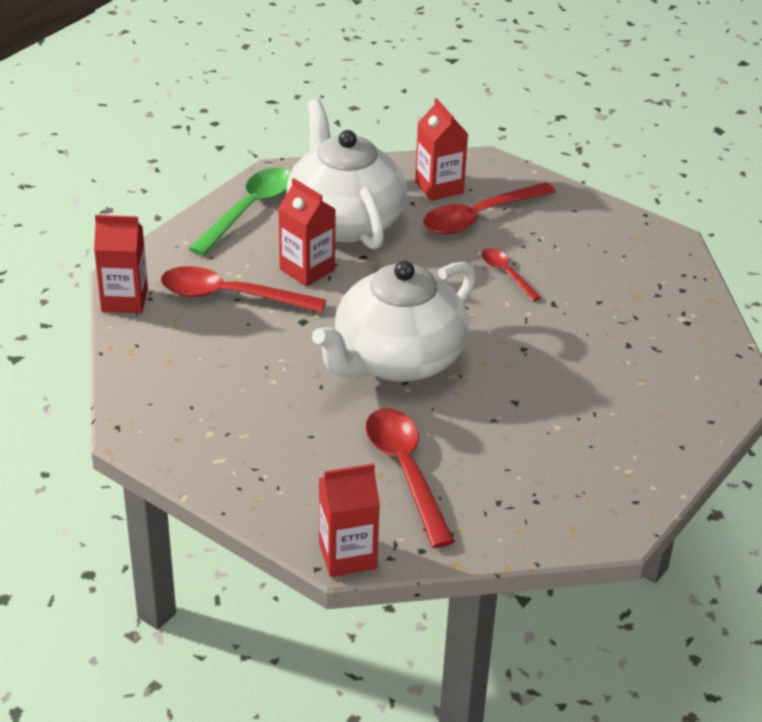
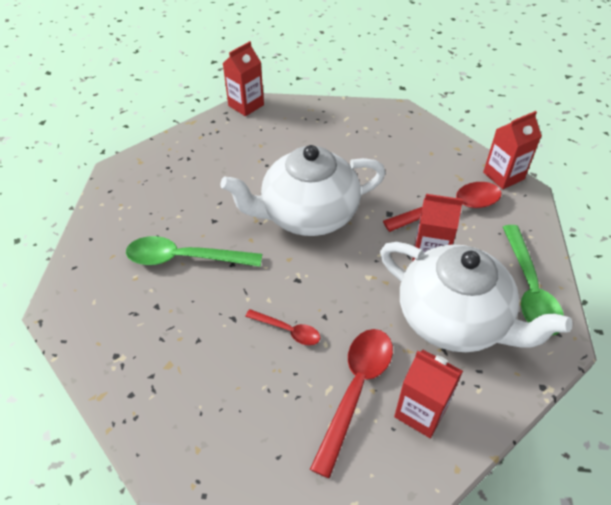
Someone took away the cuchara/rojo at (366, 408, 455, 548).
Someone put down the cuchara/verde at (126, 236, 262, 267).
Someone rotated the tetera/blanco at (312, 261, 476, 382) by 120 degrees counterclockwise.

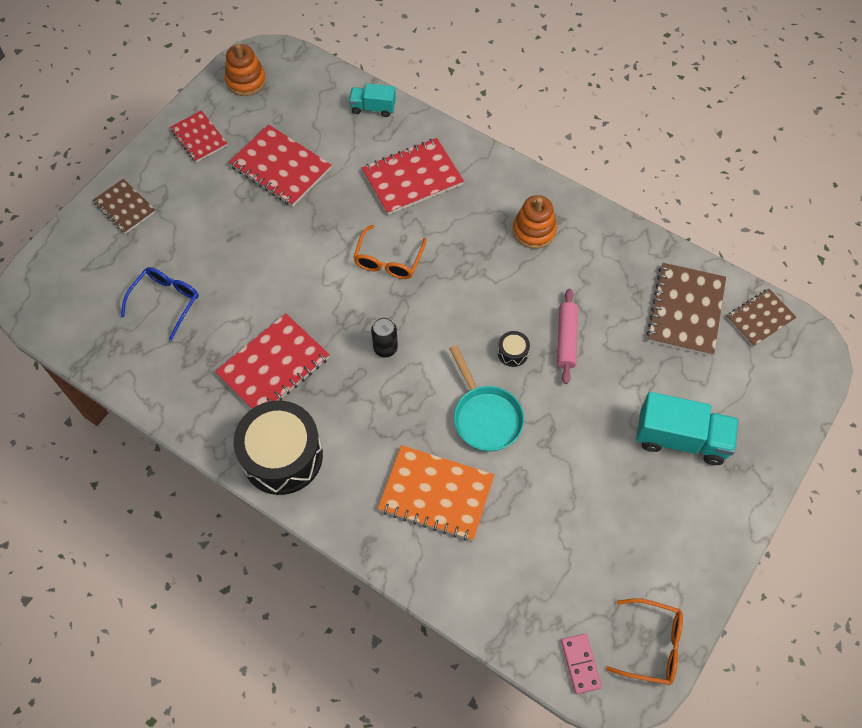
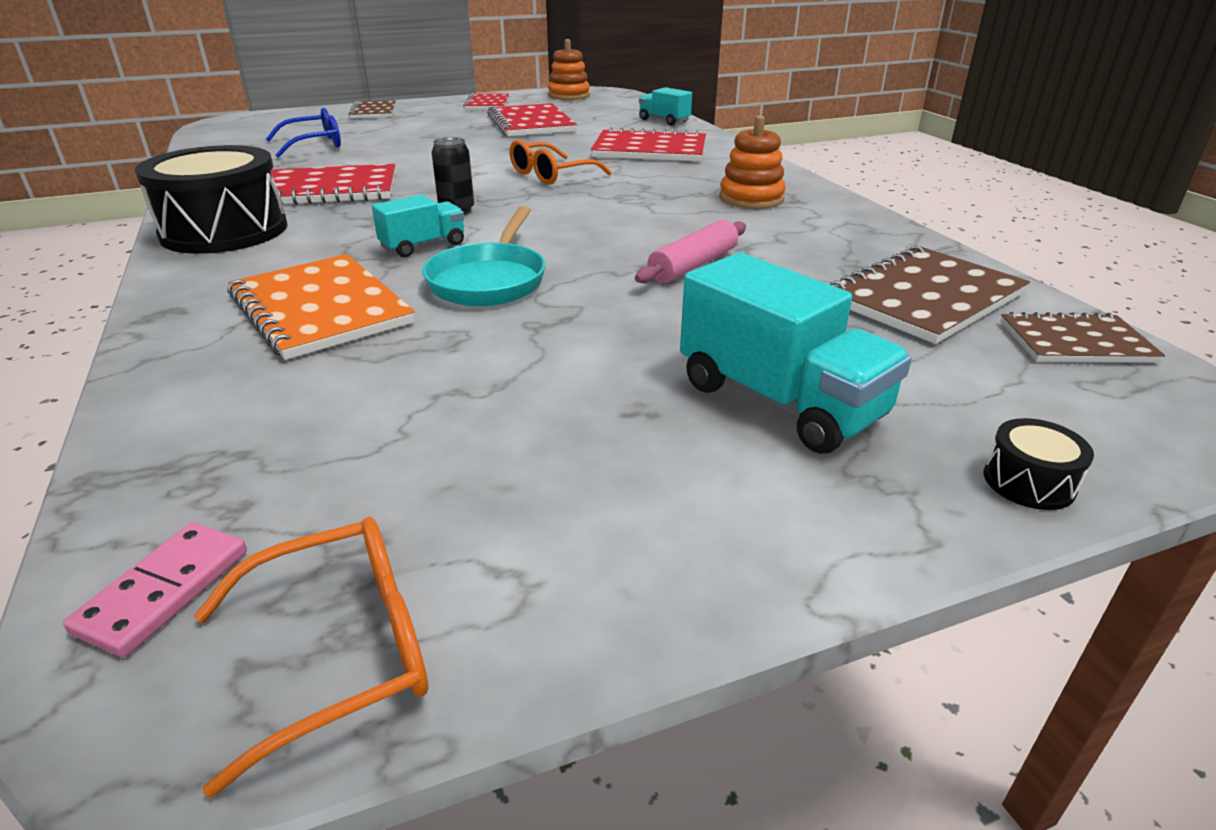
Someone put down the camión/turquesa at (372, 195, 464, 258).
Someone carried the tambor/negro from (498, 331, 530, 367) to (984, 418, 1094, 510).
Someone rotated the gafas/naranja at (606, 598, 683, 685) by 75 degrees counterclockwise.

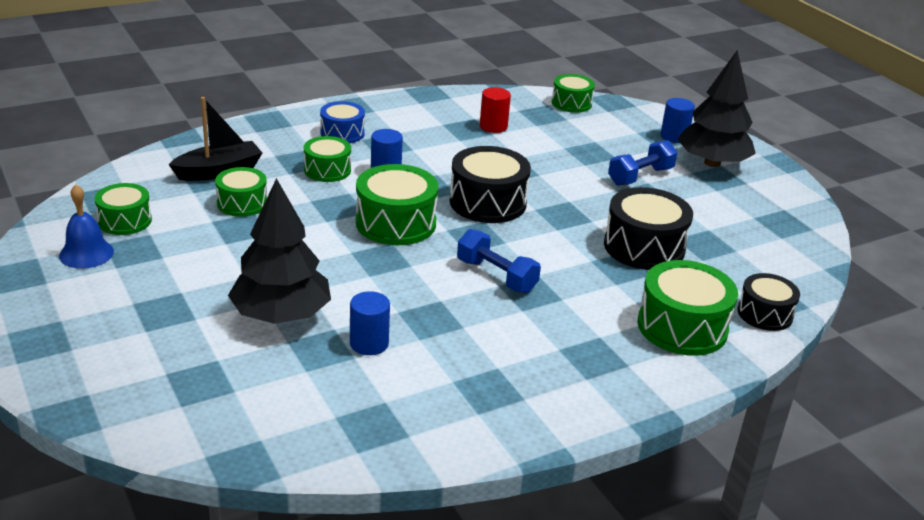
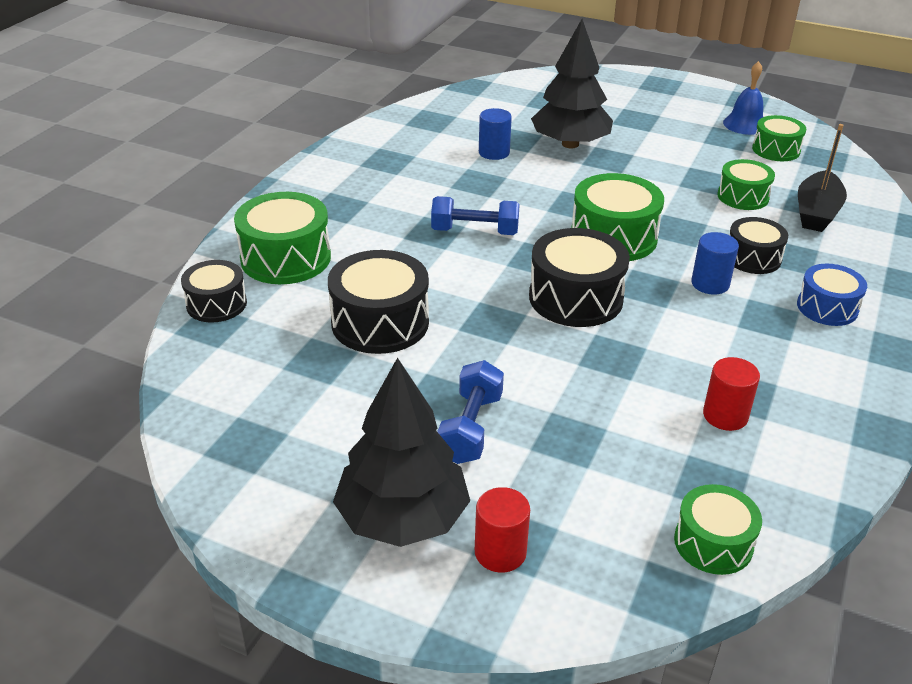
Someone repainted the tambor/verde at (304, 136, 351, 182), which became the tambor/negro at (730, 217, 788, 274).
Someone repainted the cilindro/azul at (660, 98, 695, 143), which became the cilindro/rojo at (475, 487, 530, 573).

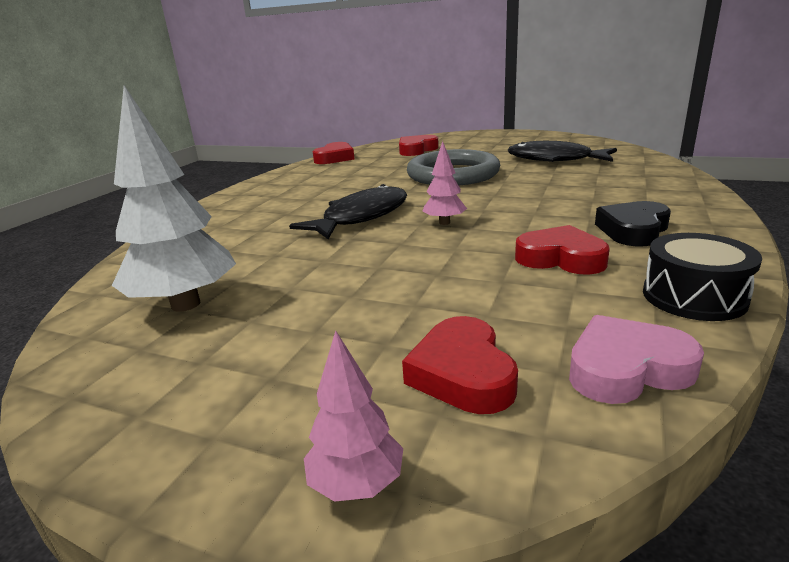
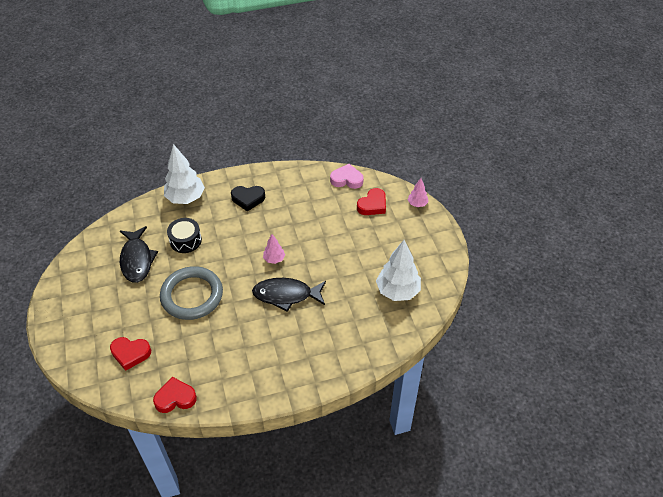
Someone took away the corazón/rojo at (515, 225, 610, 275).
Someone put down the árbol/blanco at (164, 144, 205, 204).
Someone carried the tambor/negro from (643, 233, 762, 321) to (167, 218, 202, 253).
Someone rotated the corazón/rosa at (569, 315, 704, 404) by 150 degrees clockwise.

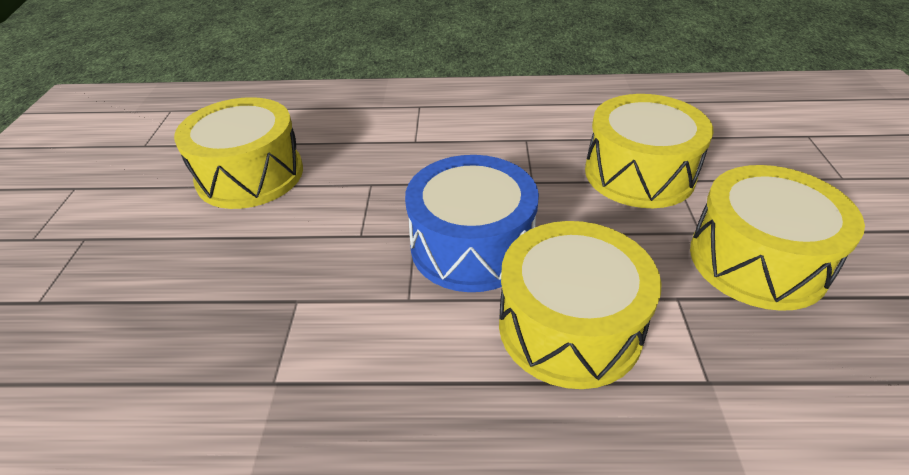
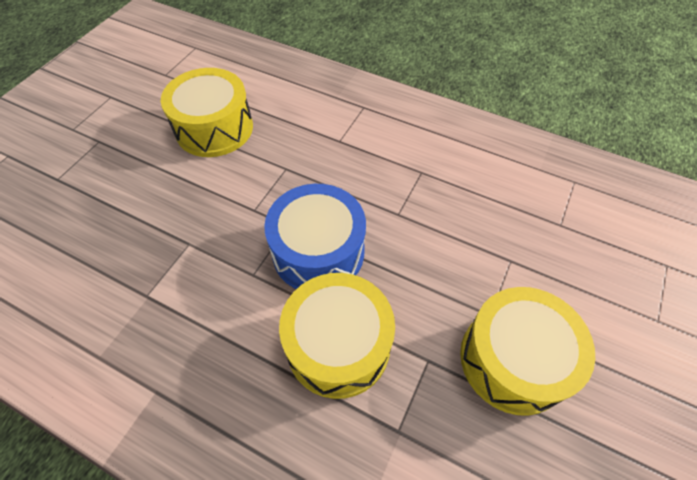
Someone took away the tambor/amarillo at (585, 94, 713, 208).

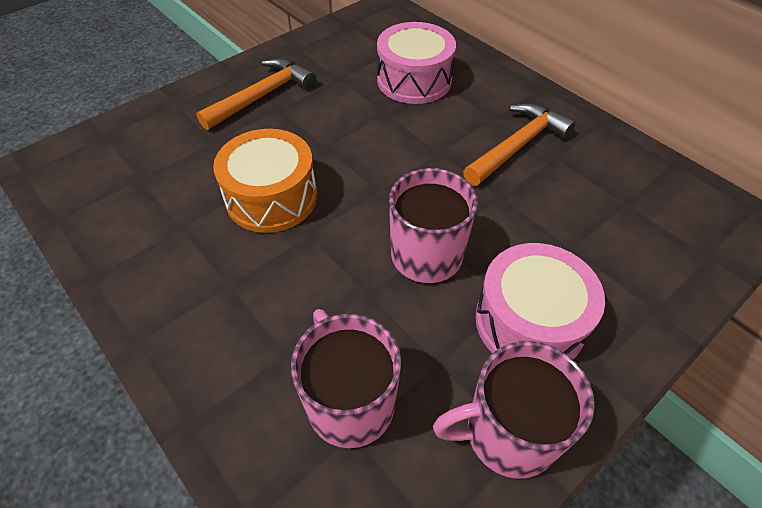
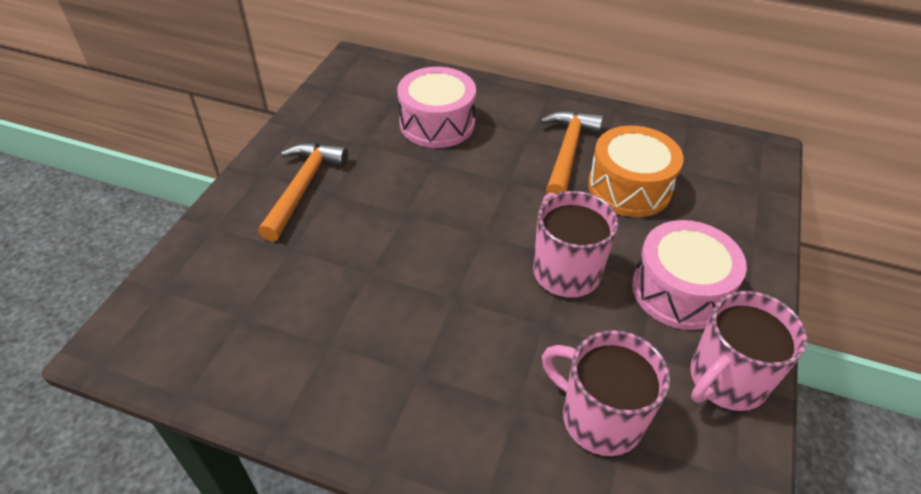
Someone carried the tambor/naranja from (213, 129, 317, 233) to (588, 126, 684, 217).

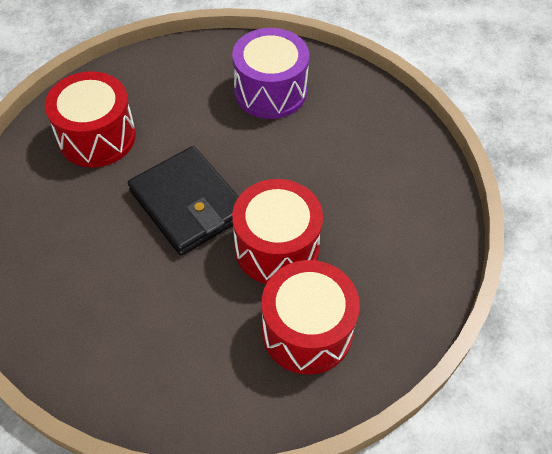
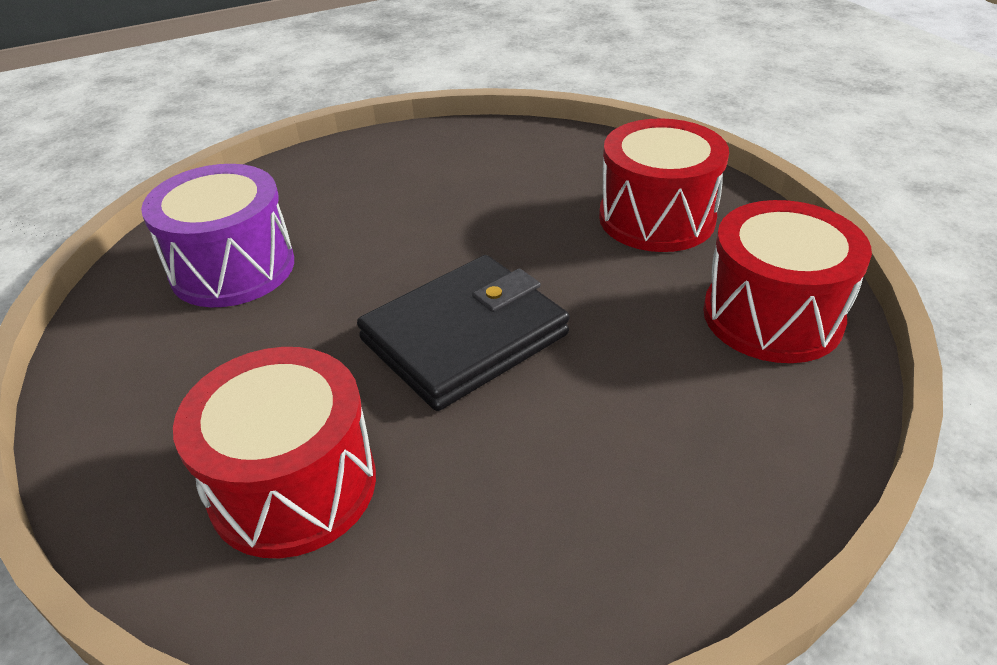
Someone carried the tambor/rojo from (232, 179, 323, 284) to (703, 200, 872, 363).

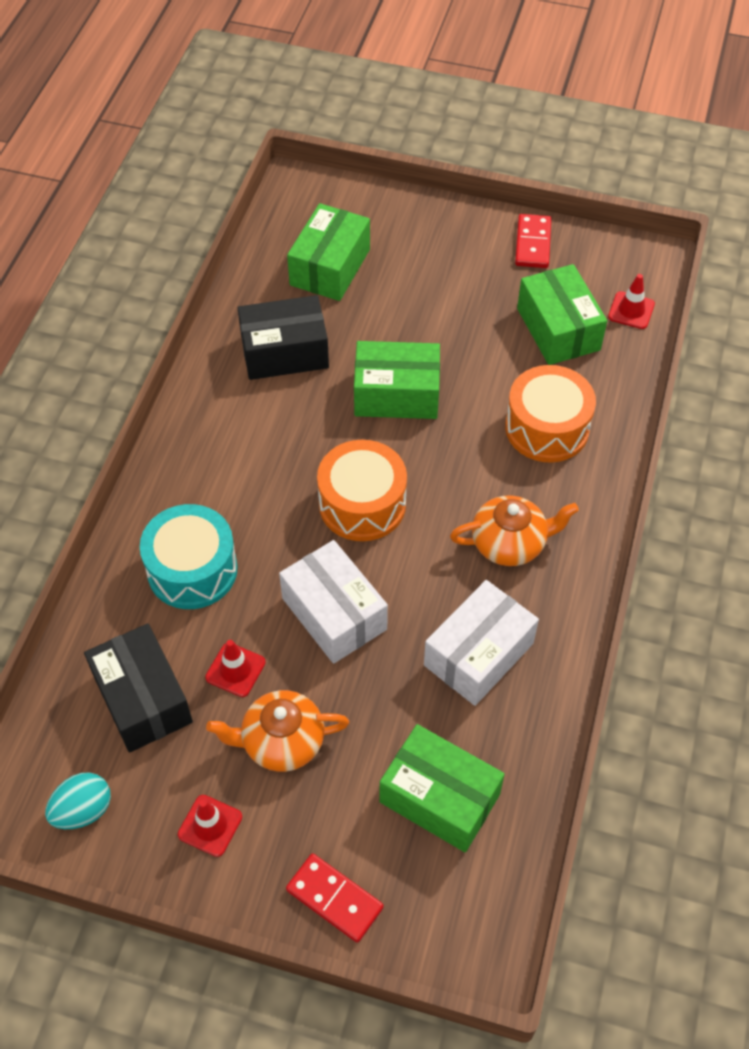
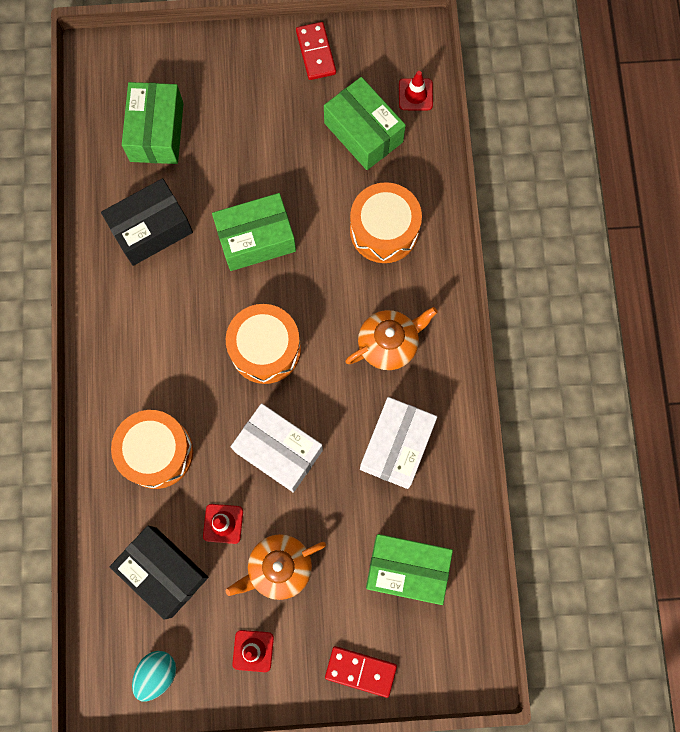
Someone repainted the tambor/turquesa at (140, 504, 238, 609), which became the tambor/naranja at (111, 410, 193, 489).

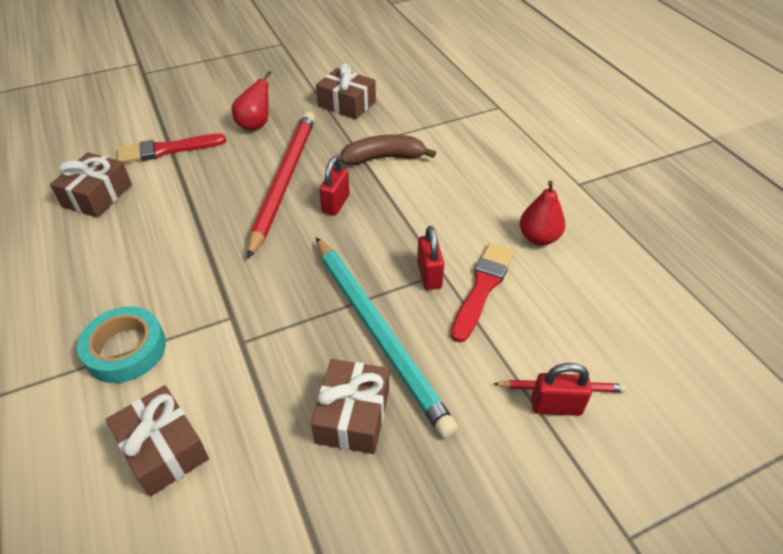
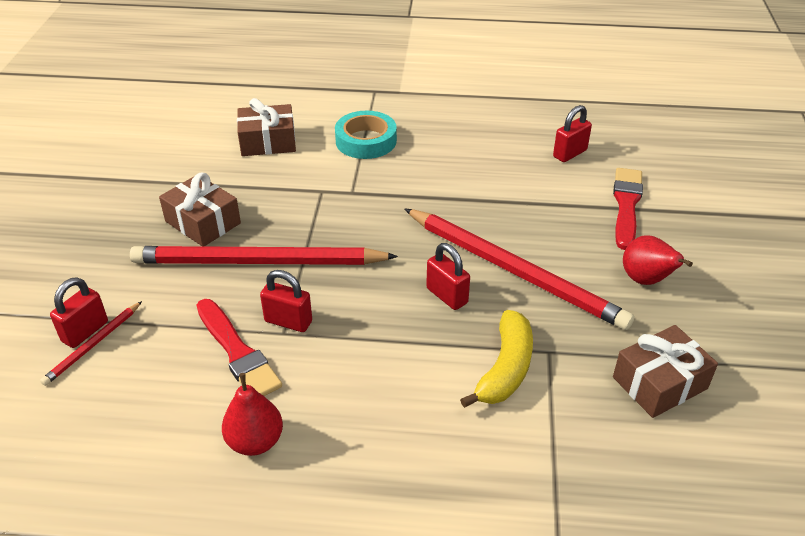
Someone swapped the regalo/marrón at (50, 152, 132, 218) for the candado/rojo at (553, 105, 592, 162).
Someone repainted the lápiz/turquesa at (316, 237, 458, 438), which became the lápiz/rojo at (130, 246, 398, 265).
Someone repainted the plátano/marrón at (340, 135, 436, 165), which became the plátano/amarillo at (460, 310, 533, 408).

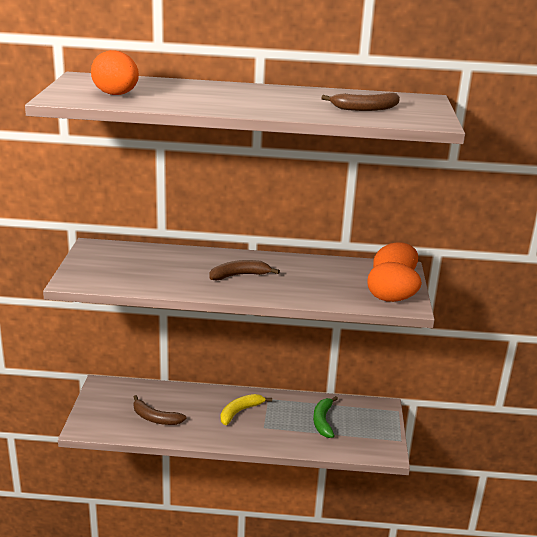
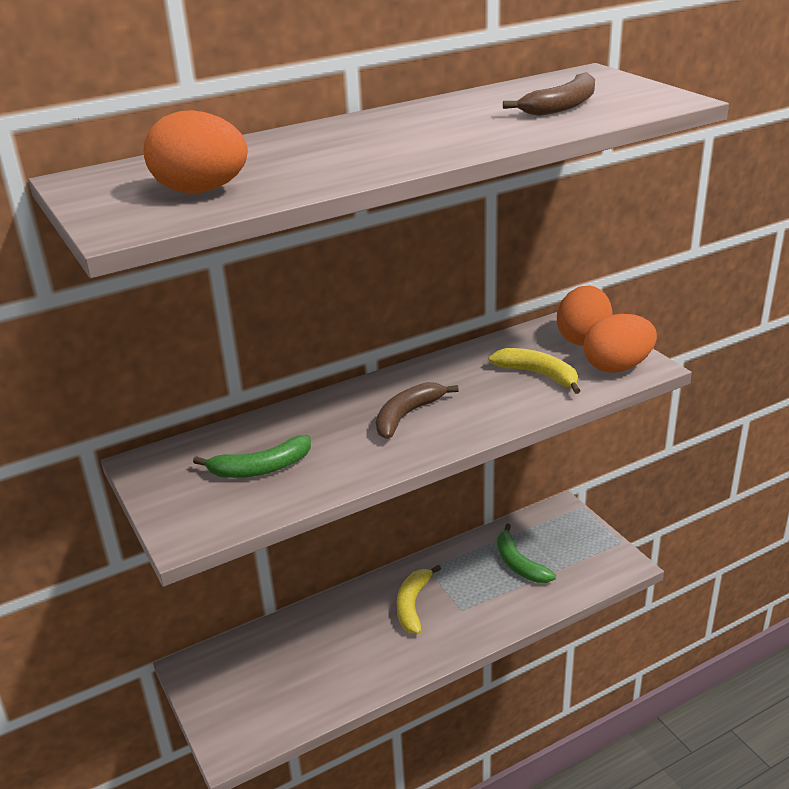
Someone took away the plátano/marrón at (133, 395, 187, 425).
Someone put down the plátano/verde at (193, 435, 311, 478).
Someone put down the plátano/amarillo at (488, 348, 581, 394).

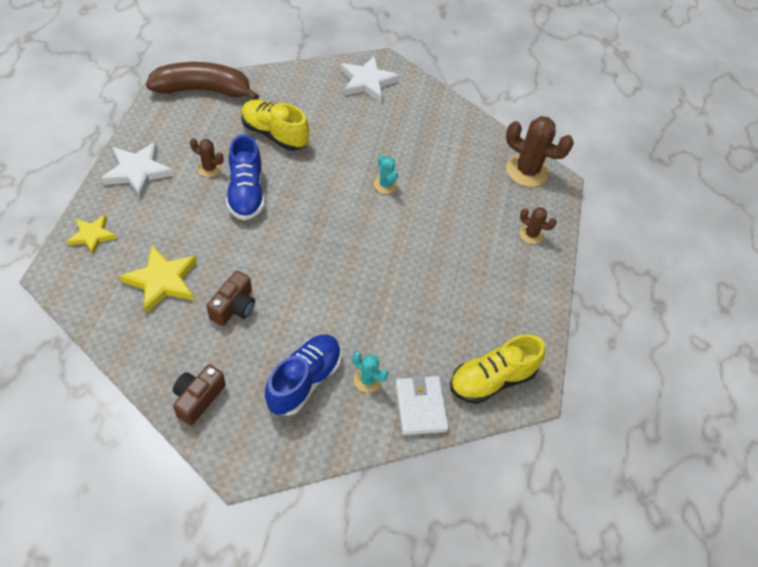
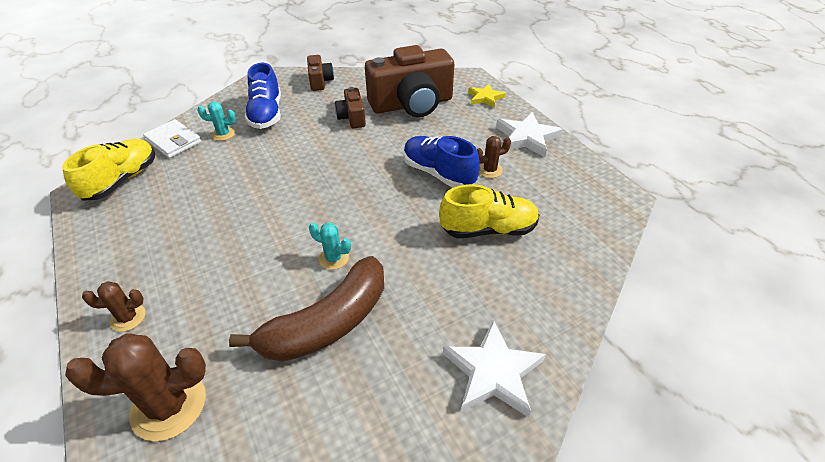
Someone carried the plátano/marrón from (146, 62, 259, 100) to (229, 256, 384, 362).
Someone swapped the estrella/amarillo at (119, 245, 197, 314) for the cámara/marrón at (365, 45, 454, 117).

